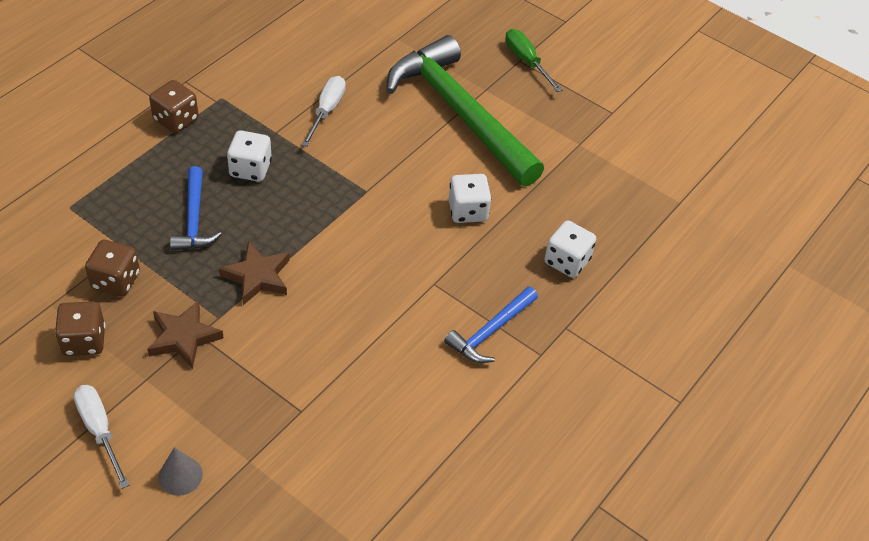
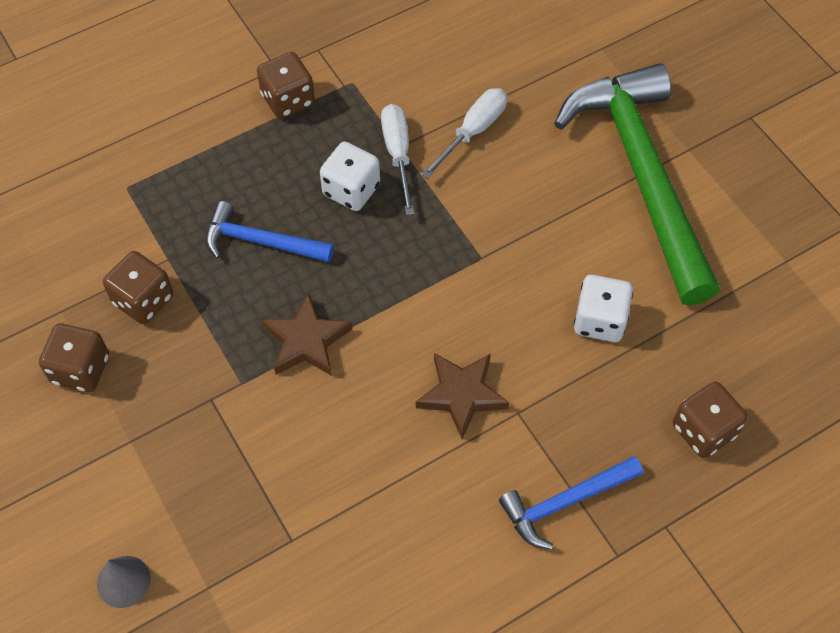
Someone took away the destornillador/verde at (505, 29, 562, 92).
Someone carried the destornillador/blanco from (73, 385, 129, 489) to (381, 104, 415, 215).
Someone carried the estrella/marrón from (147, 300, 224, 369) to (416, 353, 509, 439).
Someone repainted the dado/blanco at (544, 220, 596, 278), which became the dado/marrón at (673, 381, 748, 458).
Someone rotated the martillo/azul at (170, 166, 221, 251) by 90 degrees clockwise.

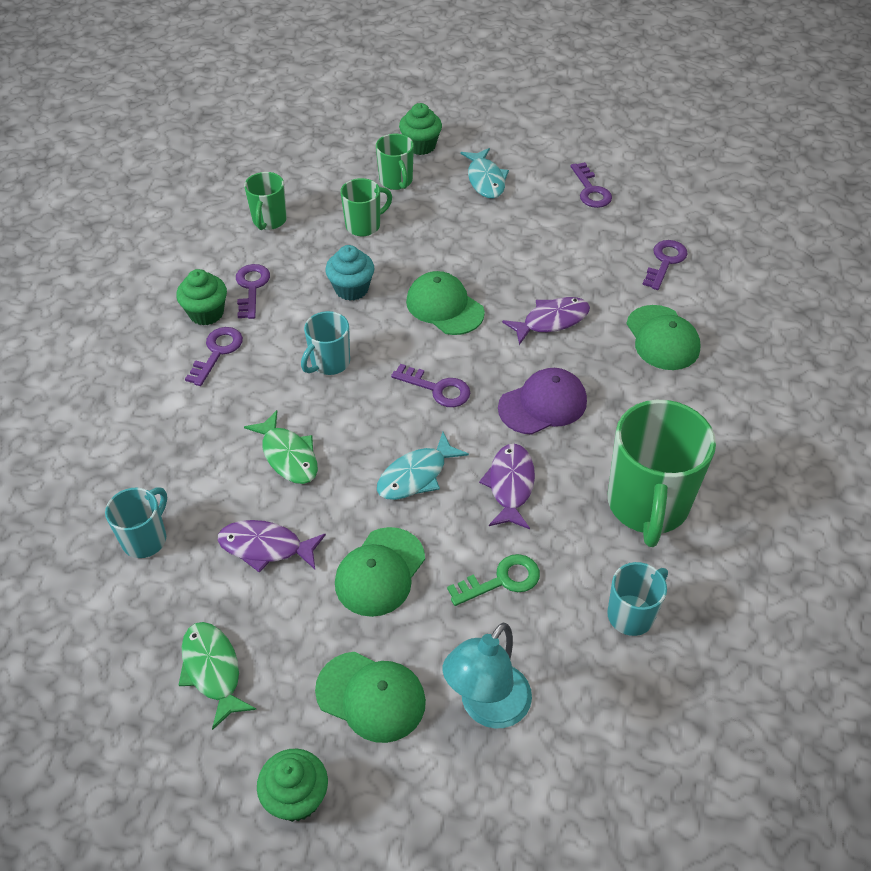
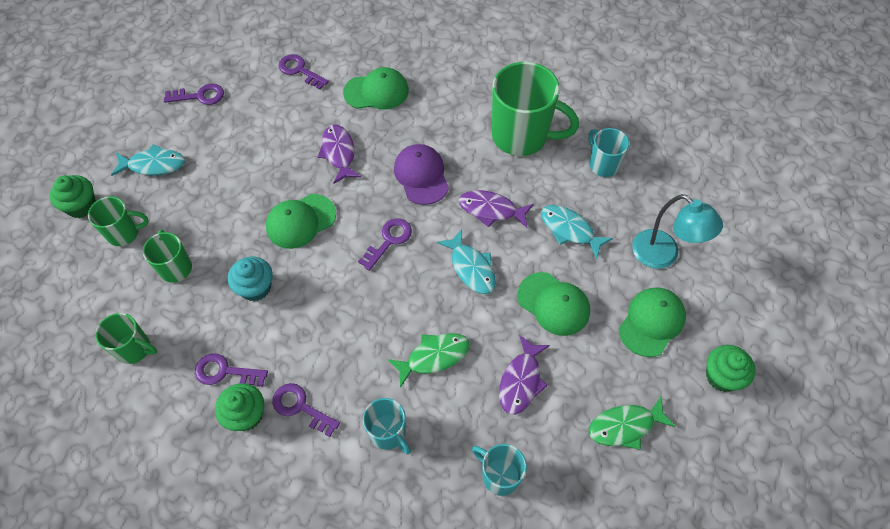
Someone carried the taza/turquesa from (301, 311, 350, 375) to (363, 398, 411, 455).
Someone swapped the llave/verde at (447, 554, 540, 606) for the pez/turquesa at (541, 205, 613, 259).

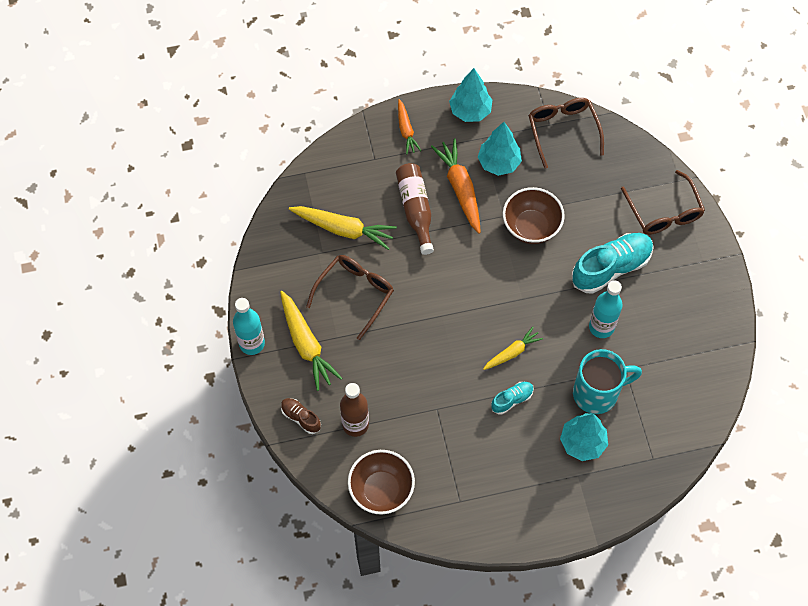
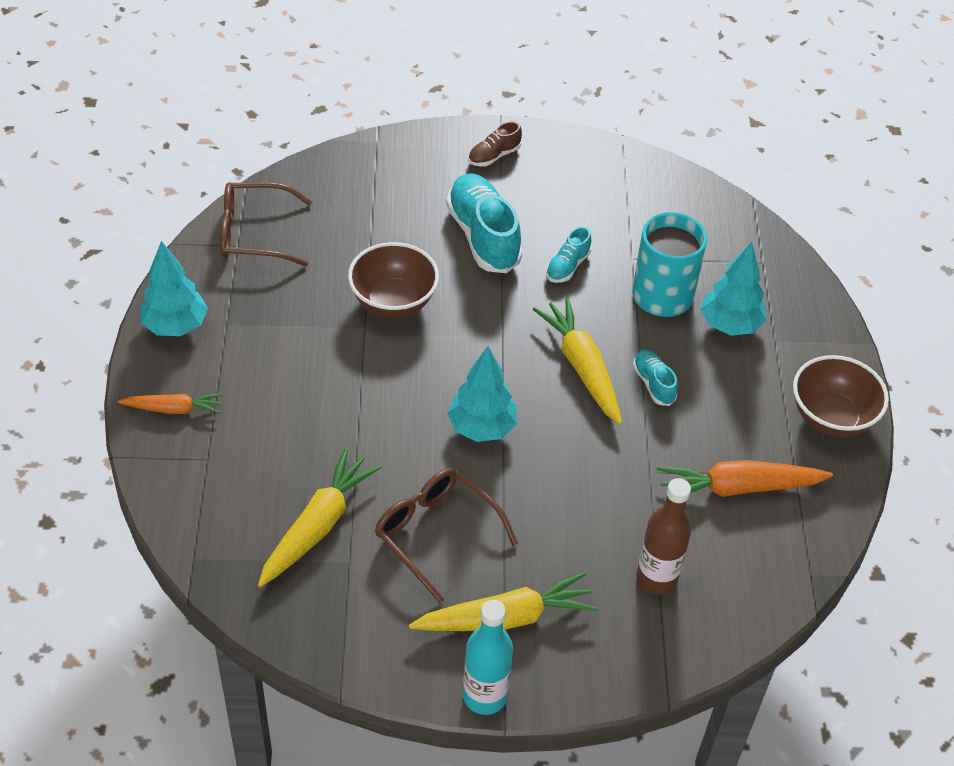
Someone took away the botella/marrón at (396, 163, 434, 255).
Someone took away the gafas/marrón at (621, 170, 705, 235).
Someone carried the zapato/marrón from (281, 398, 321, 434) to (468, 121, 522, 167).
Someone carried the cuenco/marrón from (348, 450, 415, 515) to (793, 355, 889, 437).
Someone carried the zanahoria/naranja from (431, 138, 481, 234) to (657, 460, 833, 502).
Someone carried the árbol/turquesa from (478, 122, 522, 176) to (447, 346, 517, 442).
Someone swapped the botella/turquesa at (589, 280, 623, 338) for the zapato/turquesa at (546, 226, 591, 283).
Someone scaled the zanahoria/amarillo at (483, 327, 543, 370) by 1.66.

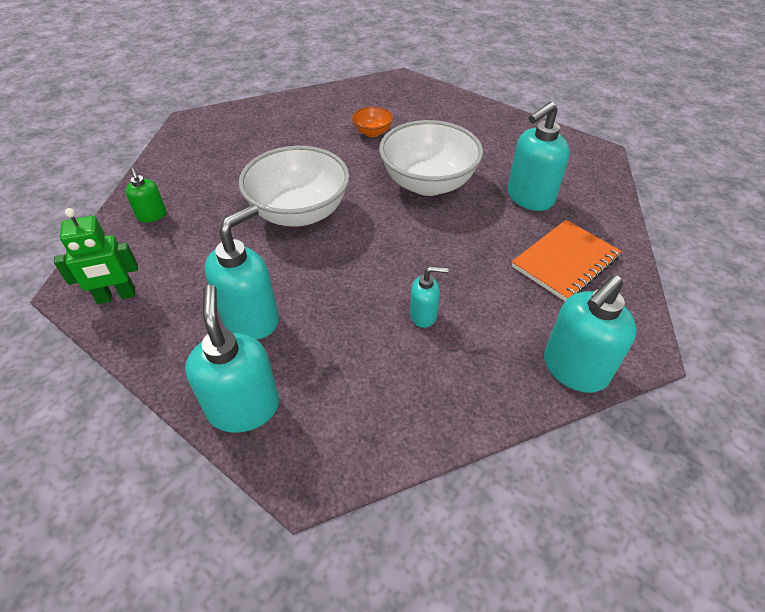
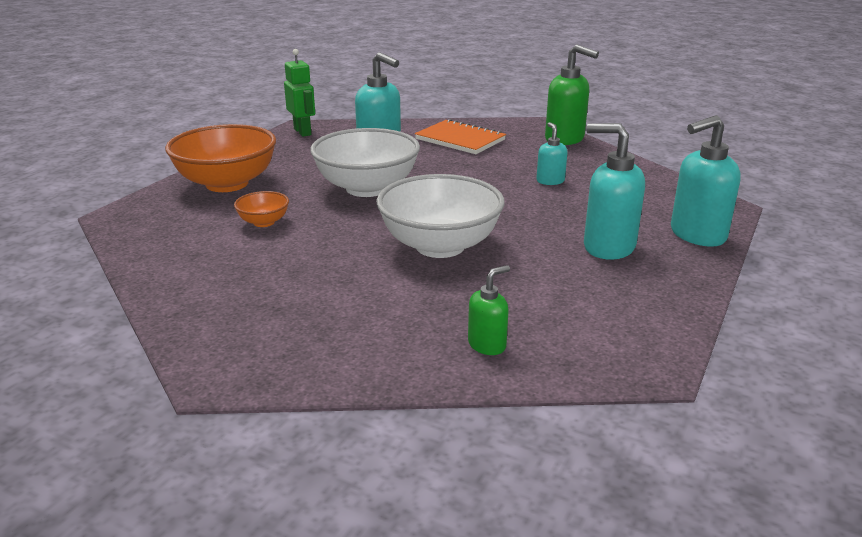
Someone put down the cuenco/naranja at (165, 124, 276, 192).
Someone carried the robot/verde from (54, 208, 138, 304) to (284, 49, 315, 137).
Someone repainted the dispensador de jabón/turquesa at (544, 275, 637, 393), which became the dispensador de jabón/verde at (545, 44, 599, 145).

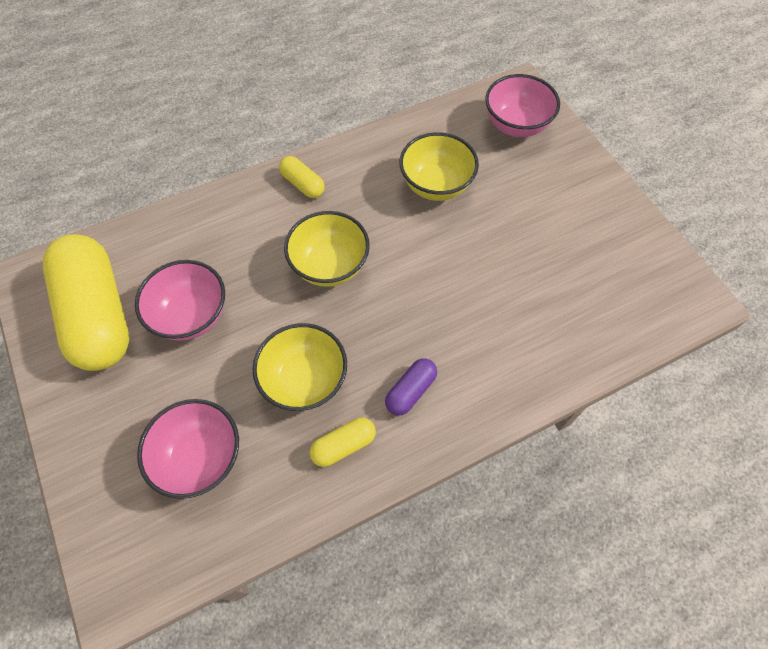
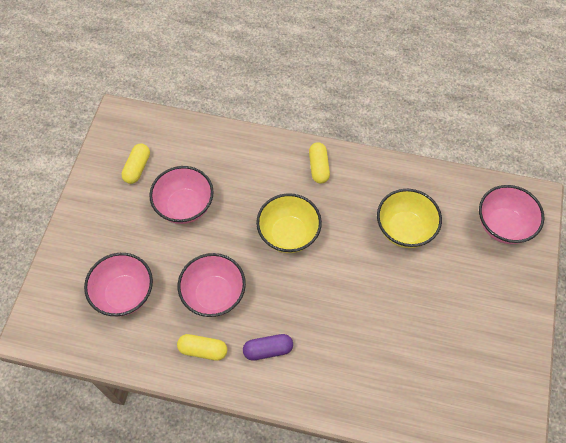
Someone repainted the cuenco/amarillo at (253, 323, 347, 411), which became the cuenco/rosa at (178, 253, 246, 317).
Someone scaled the cápsula/amarillo at (43, 234, 129, 371) by 0.43.

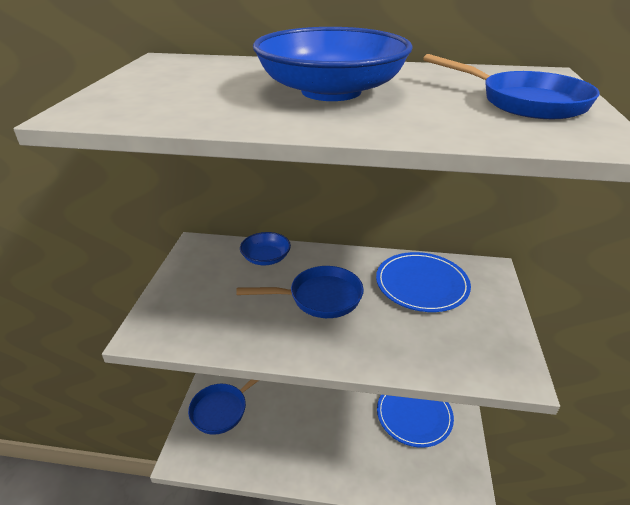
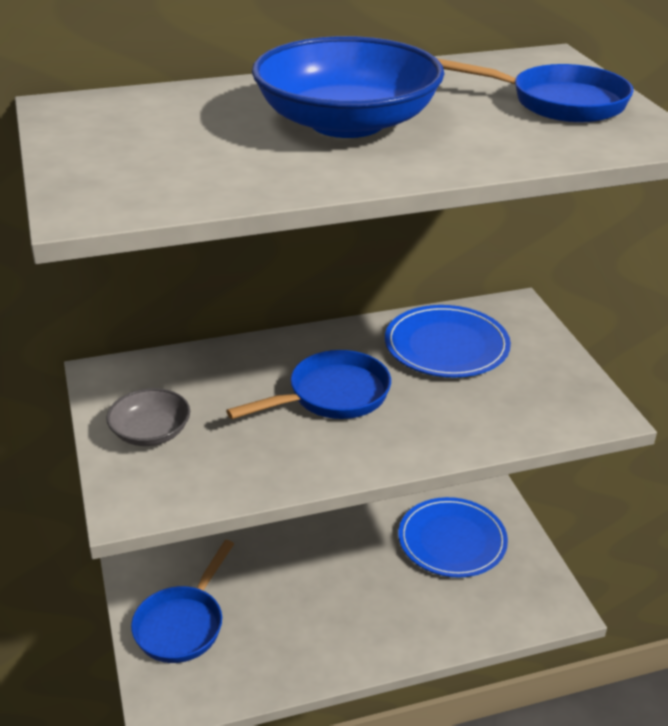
Someone took away the cuenco/azul at (240, 232, 291, 265).
Someone put down the cuenco/gris at (106, 388, 190, 446).

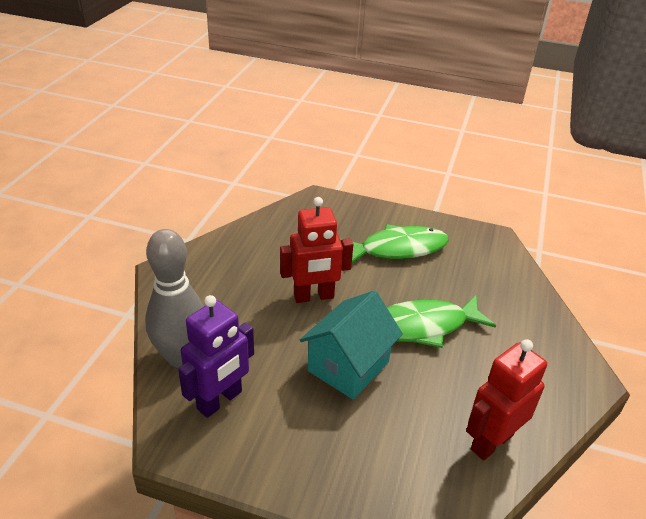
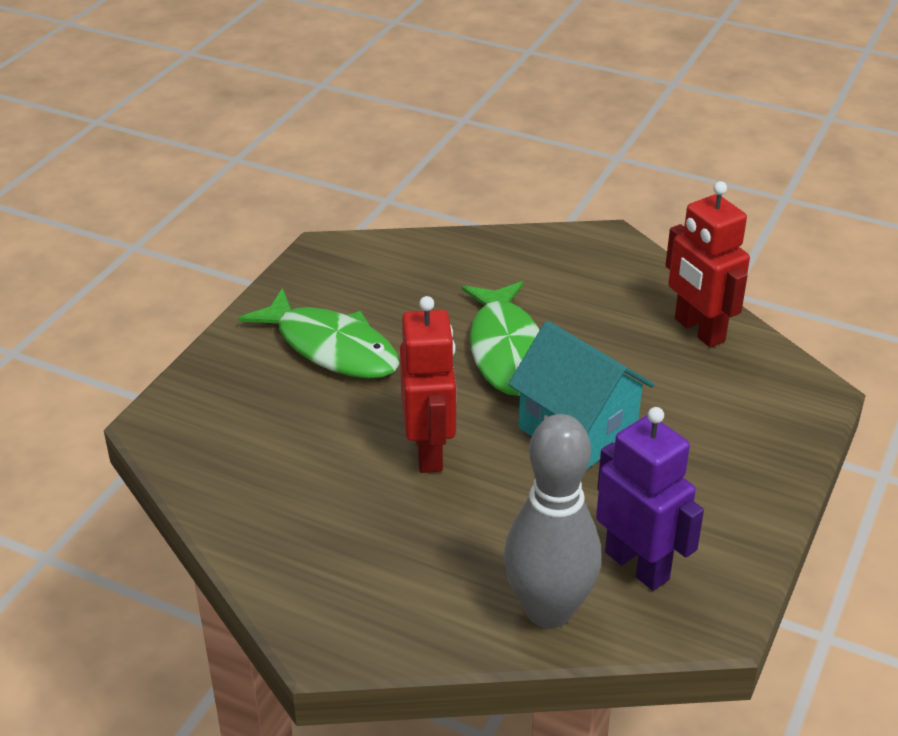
Someone rotated the pez/verde at (339, 224, 449, 263) by 135 degrees clockwise.

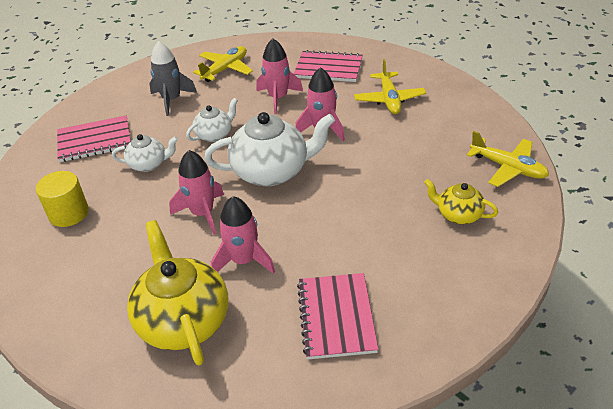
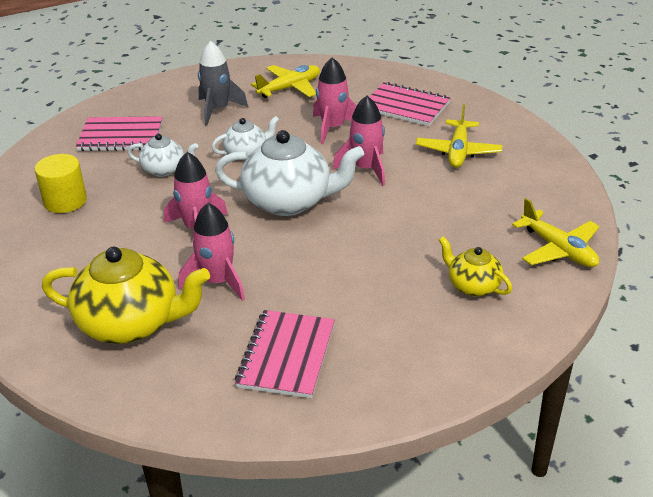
Someone rotated the tetera/amarillo at (127, 220, 228, 366) by 105 degrees clockwise.

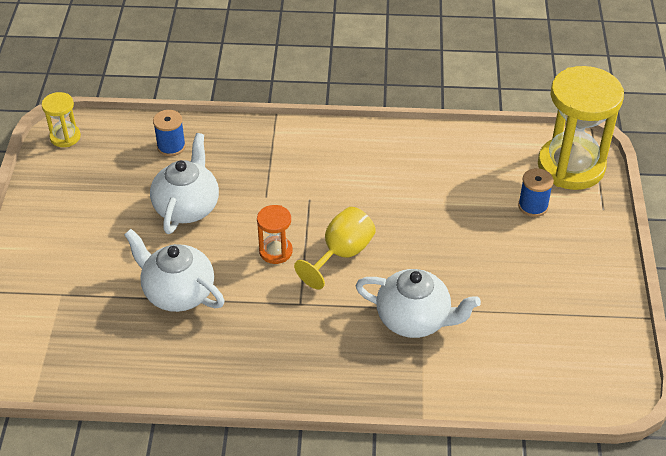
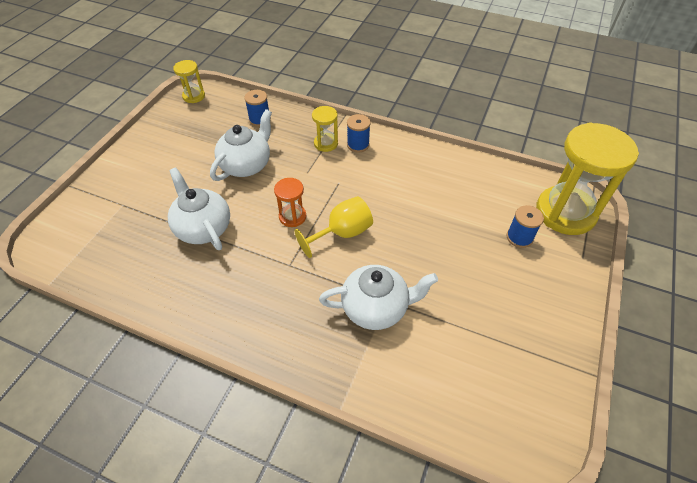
Someone put down the reloj de arena/amarillo at (312, 106, 338, 152).
Someone put down the carrete/azul at (347, 114, 371, 152).
Someone rotated the tetera/blanco at (356, 269, 481, 338) by 45 degrees counterclockwise.

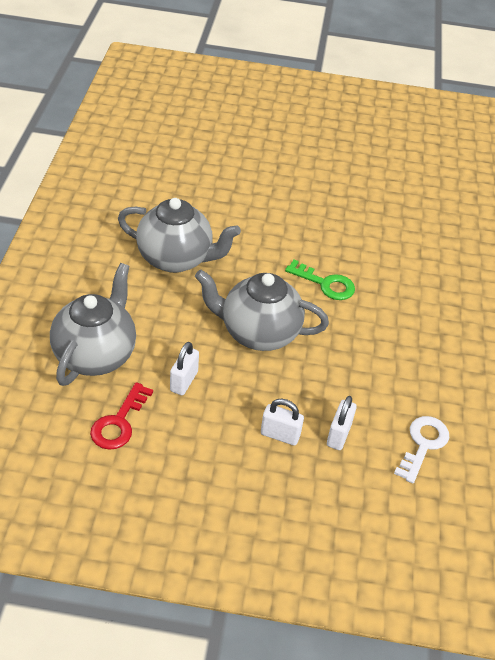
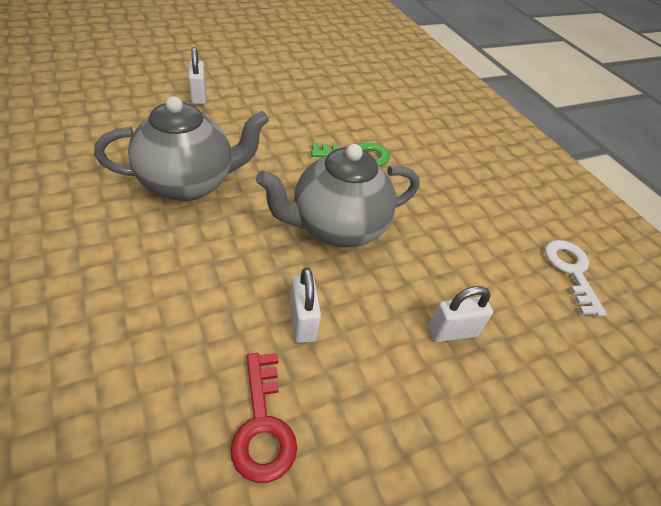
Someone took away the tetera/gris at (50, 263, 136, 386).
Someone carried the candado/blanco from (327, 396, 357, 450) to (188, 47, 206, 104).

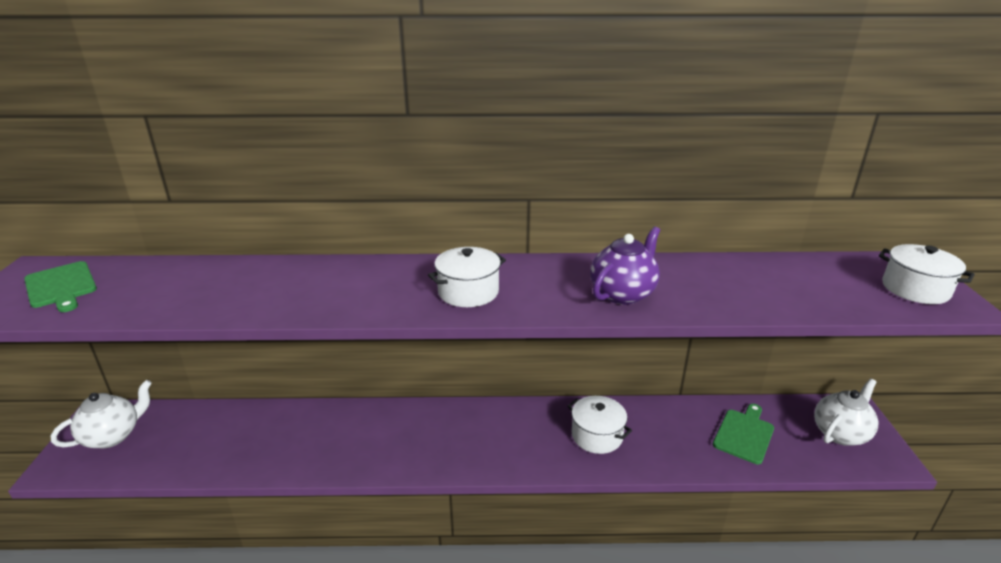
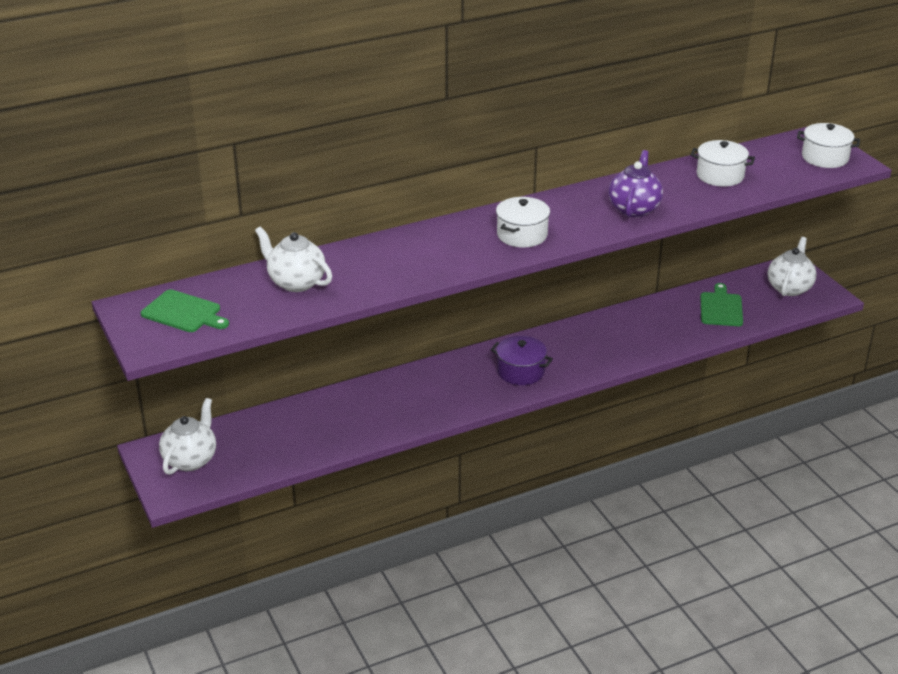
Someone put down the tetera/blanco at (255, 226, 332, 292).
Someone put down the olla/morado at (491, 336, 553, 385).
Someone carried the olla/blanco from (568, 396, 632, 454) to (691, 140, 755, 187).

